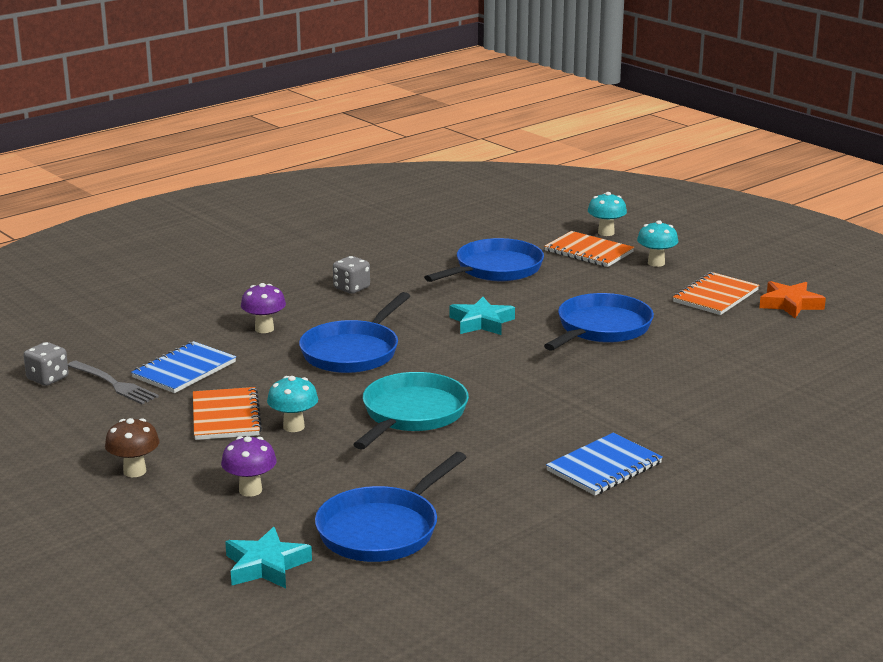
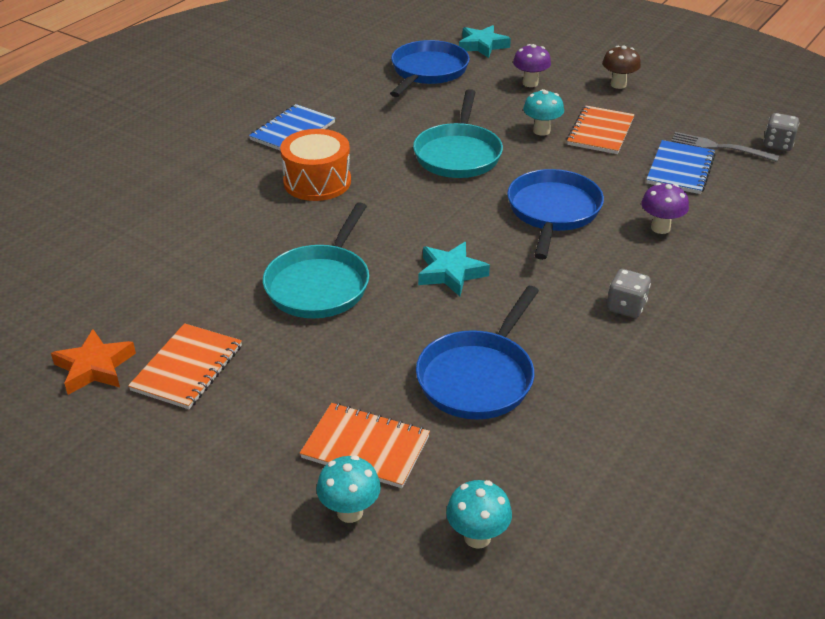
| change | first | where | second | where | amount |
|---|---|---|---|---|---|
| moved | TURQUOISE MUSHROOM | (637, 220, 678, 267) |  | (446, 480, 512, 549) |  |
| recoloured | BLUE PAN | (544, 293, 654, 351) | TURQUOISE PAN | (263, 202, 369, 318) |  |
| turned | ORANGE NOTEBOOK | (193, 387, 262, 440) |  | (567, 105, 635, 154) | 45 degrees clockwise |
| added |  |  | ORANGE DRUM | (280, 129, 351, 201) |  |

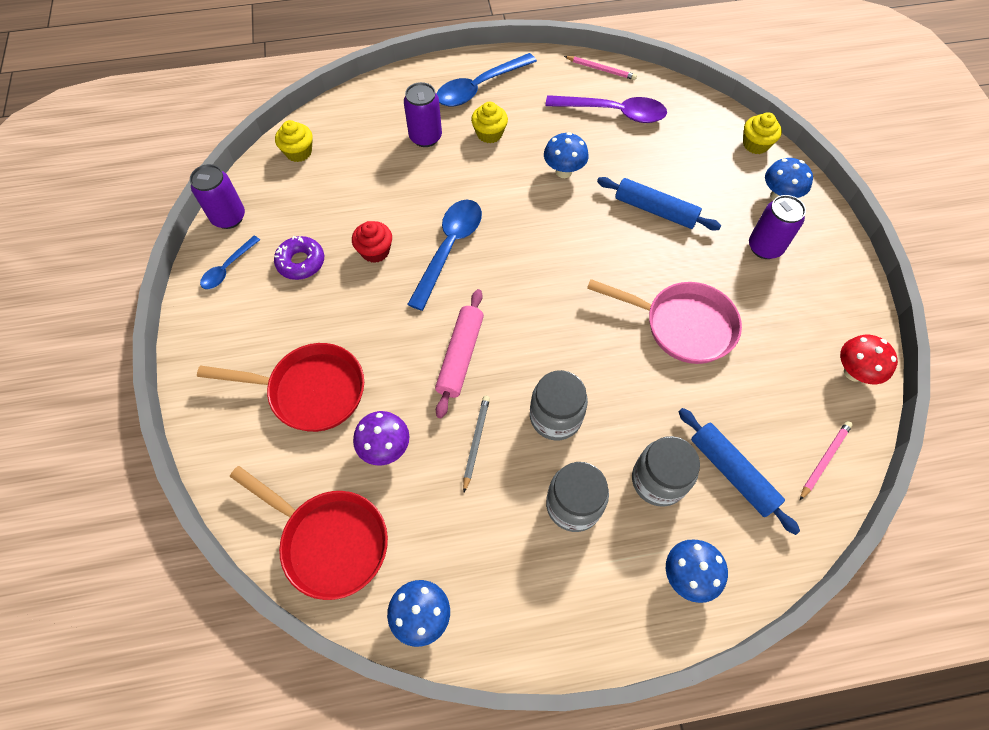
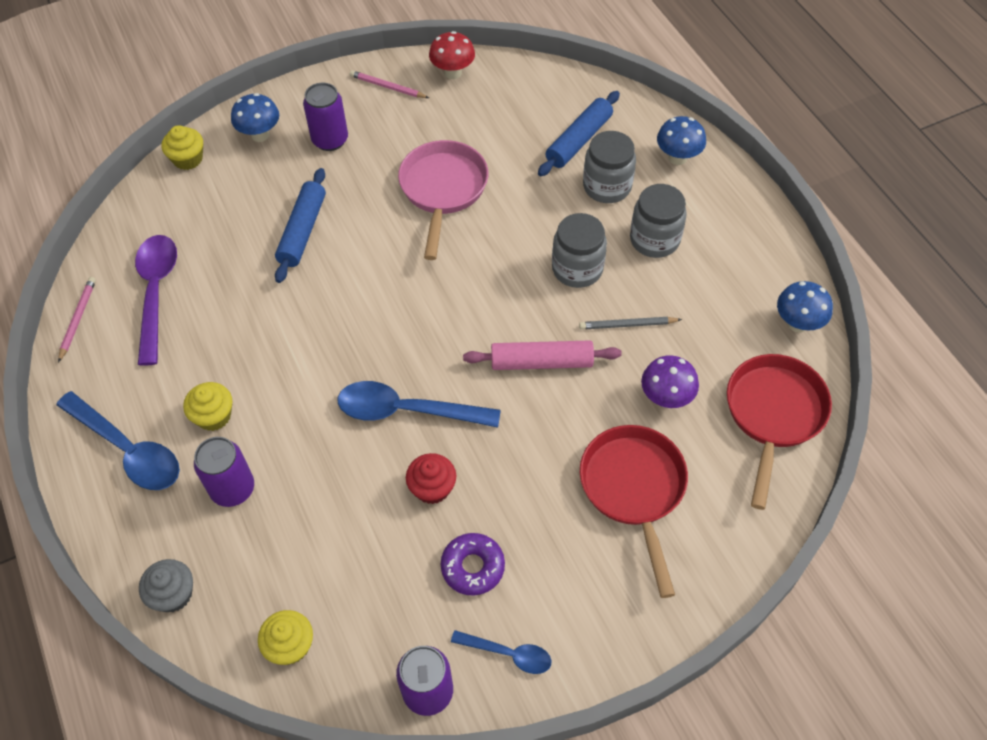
| change | first | where | second | where | amount |
|---|---|---|---|---|---|
| removed | BLUE MUSHROOM | (544, 132, 589, 178) |  |  |  |
| moved | PINK PENCIL | (800, 421, 853, 500) |  | (350, 70, 429, 98) |  |
| added |  |  | GREY CUPCAKE | (139, 559, 193, 612) |  |

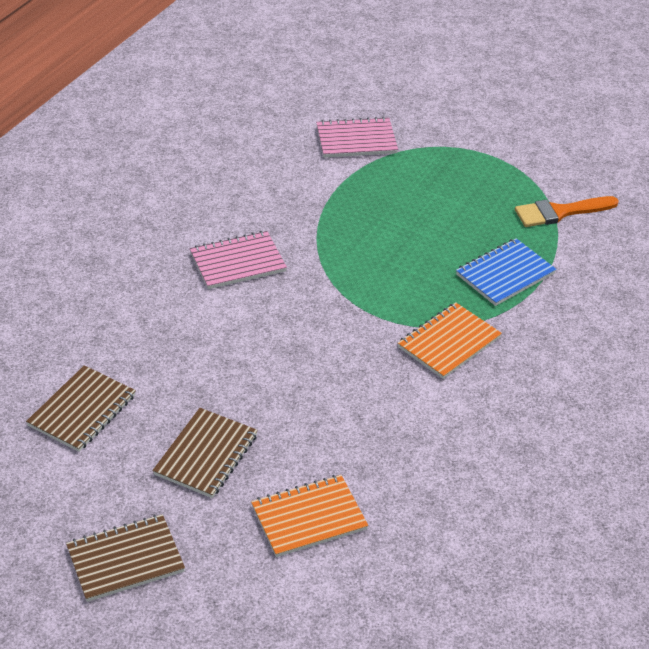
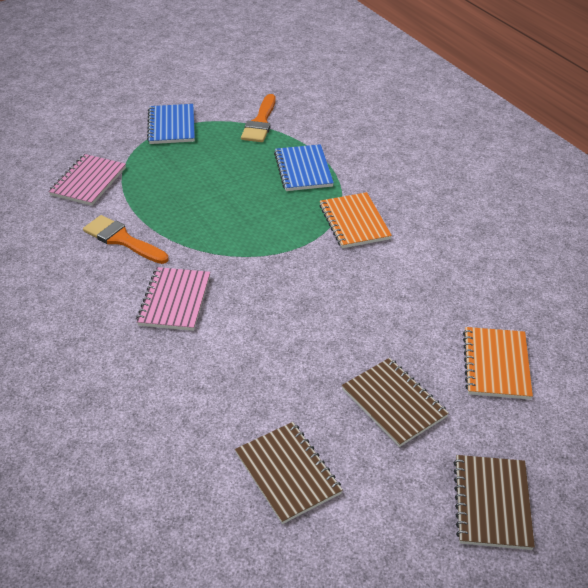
| change | first | where | second | where | amount |
|---|---|---|---|---|---|
| added |  |  | BLUE NOTEBOOK | (147, 104, 195, 144) |  |
| added |  |  | ORANGE BRUSH | (83, 215, 169, 264) |  |

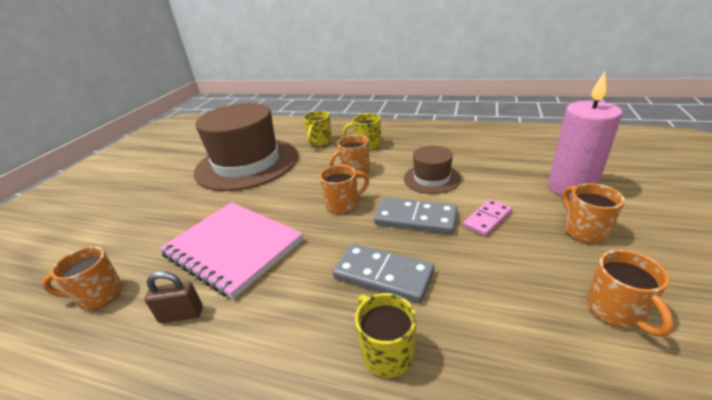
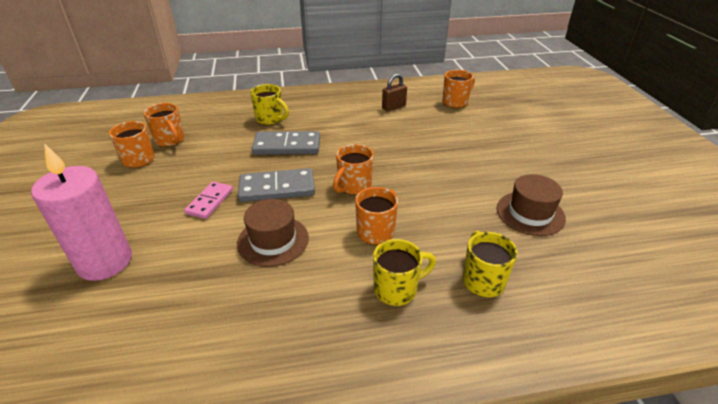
| change | first | where | second | where | amount |
|---|---|---|---|---|---|
| resized | BROWN HAT | (194, 103, 298, 191) |  | (497, 174, 566, 236) | x0.47 |
| moved | ORANGE MUG | (562, 183, 625, 244) |  | (144, 103, 184, 147) |  |
| removed | PINK NOTEBOOK | (159, 202, 303, 299) |  |  |  |

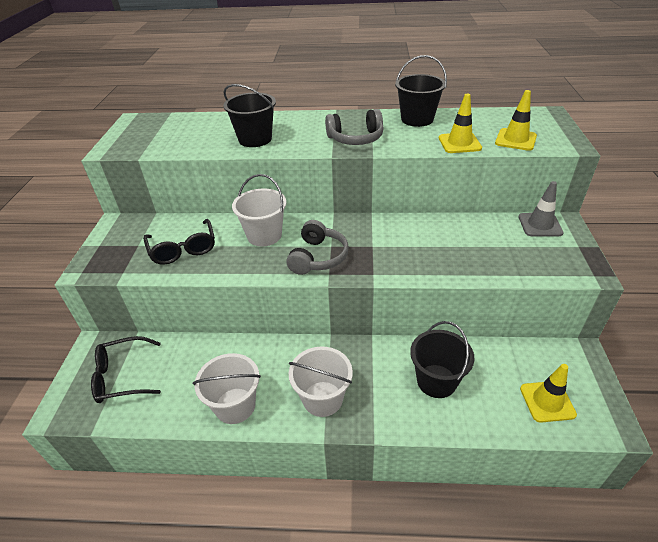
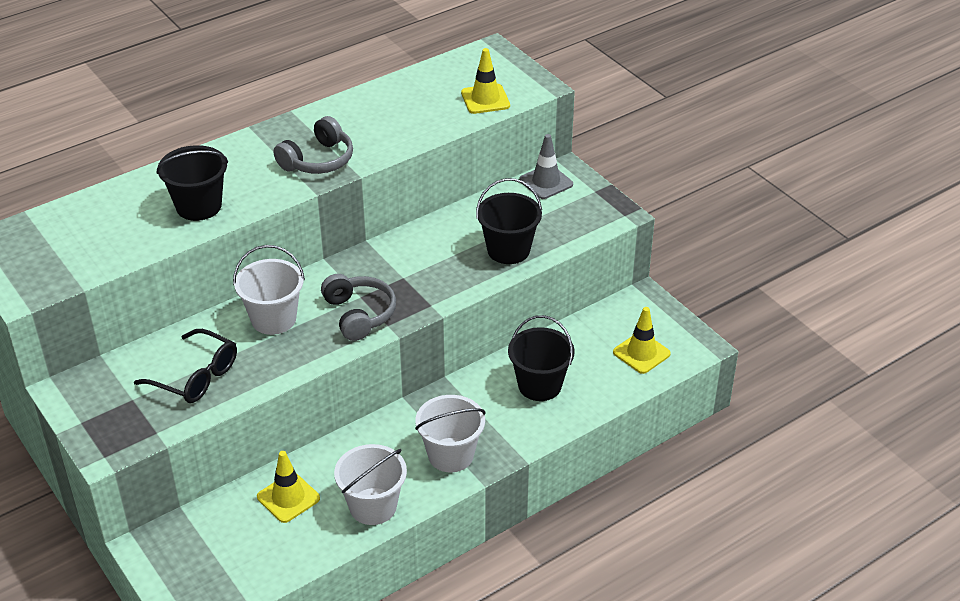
| change | first | where | second | where | amount |
|---|---|---|---|---|---|
| moved | BLACK BUCKET | (395, 55, 447, 127) |  | (476, 178, 542, 264) |  |
| moved | YELLOW TRAFFIC CONE | (439, 94, 482, 153) |  | (257, 451, 320, 523) |  |
| removed | BLACK GLASSES | (91, 336, 161, 403) |  |  |  |

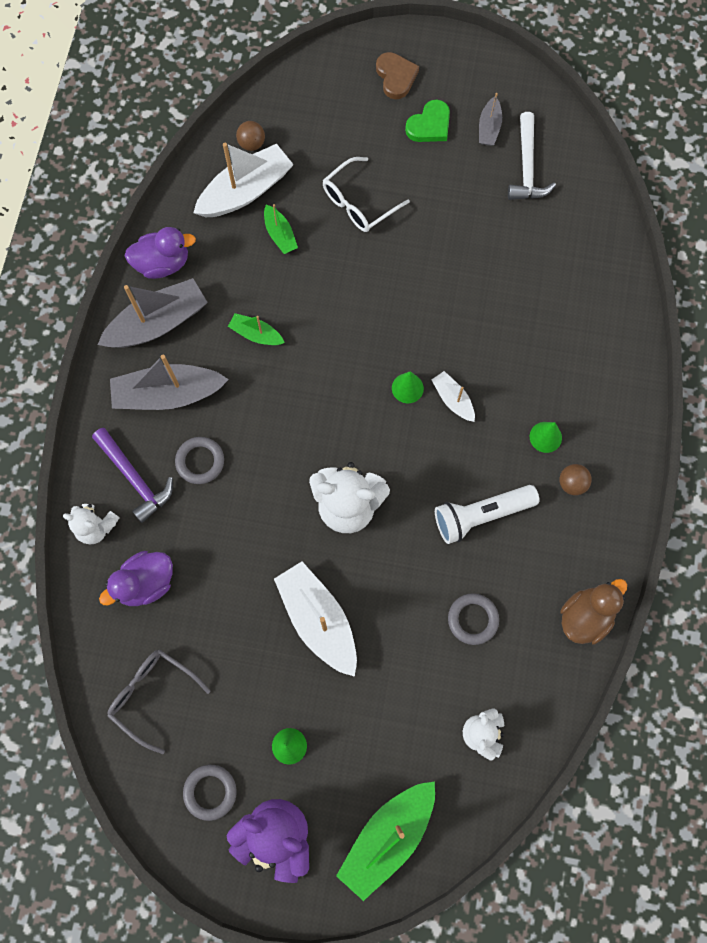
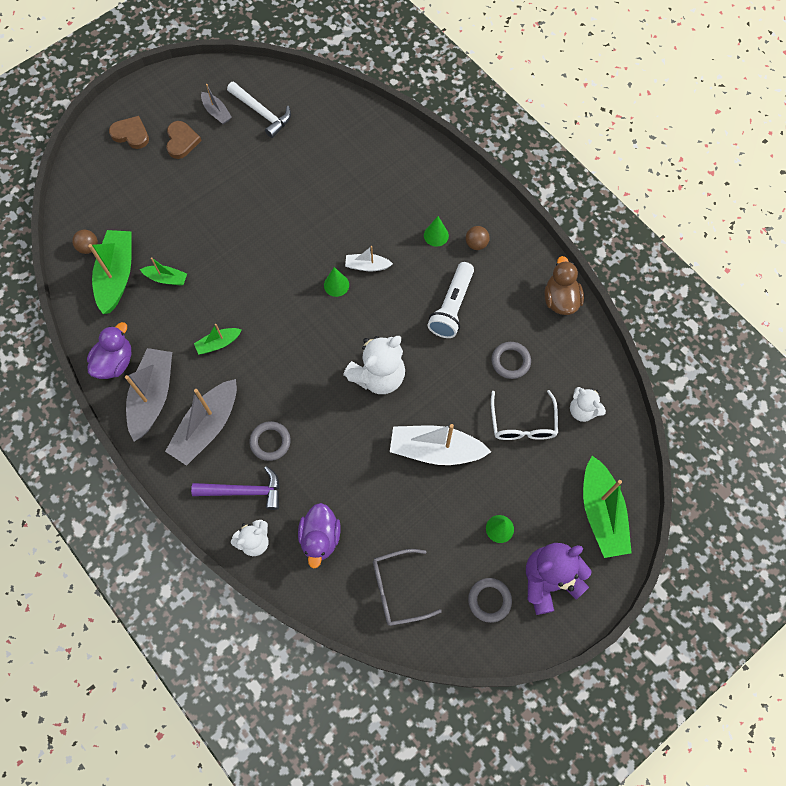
| change | first | where | second | where | amount |
|---|---|---|---|---|---|
| recoloured | GREEN HEART | (405, 100, 450, 142) | BROWN HEART | (166, 121, 202, 159) |  |
| recoloured | WHITE BOAT | (193, 143, 294, 217) | GREEN BOAT | (88, 230, 132, 314) |  |
| moved | WHITE GLASSES | (323, 157, 410, 232) |  | (491, 390, 558, 440) |  |

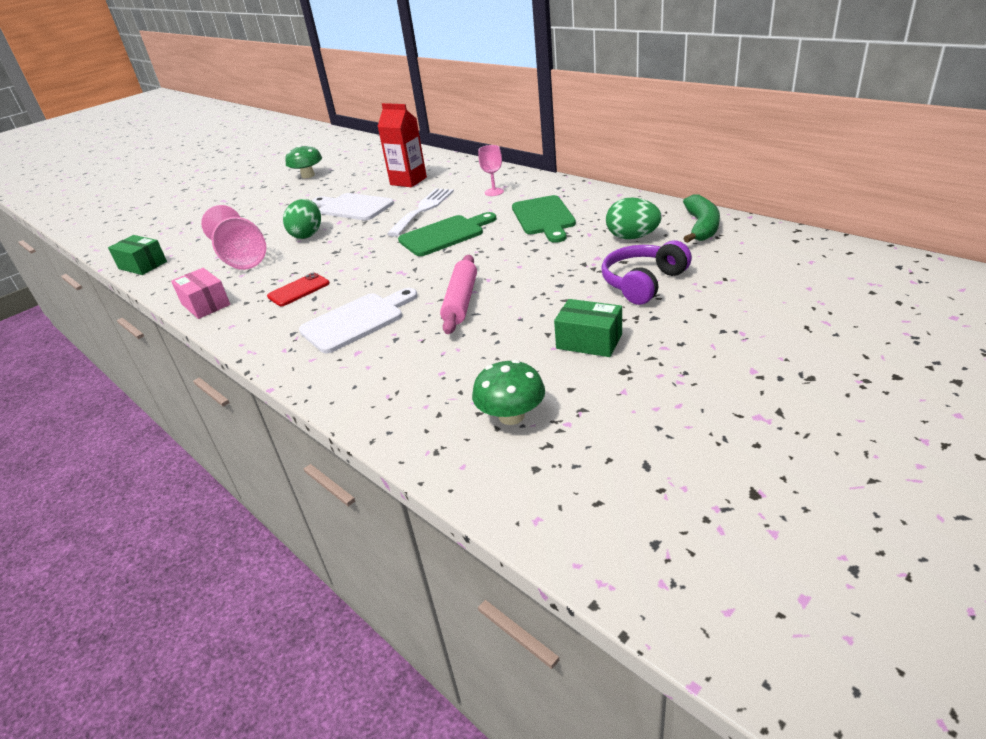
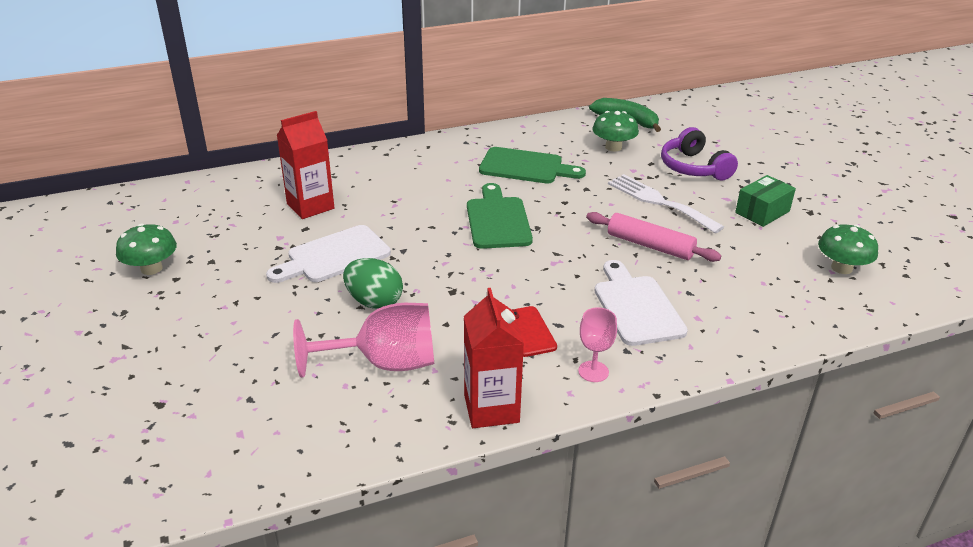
| change | first | where | second | where | amount |
|---|---|---|---|---|---|
| moved | PINK GOBLET | (478, 145, 504, 196) |  | (578, 307, 617, 382) |  |
| moved | WHITE FORK | (387, 188, 454, 237) |  | (608, 174, 724, 233) |  |
| replaced | GREEN EGG | (606, 198, 661, 239) | GREEN MUSHROOM | (592, 111, 639, 152) |  |
| removed | GREEN BOX | (108, 235, 167, 275) |  |  |  |
| replaced | PINK BOX | (171, 268, 230, 319) | RED CARTON | (464, 288, 524, 428) |  |

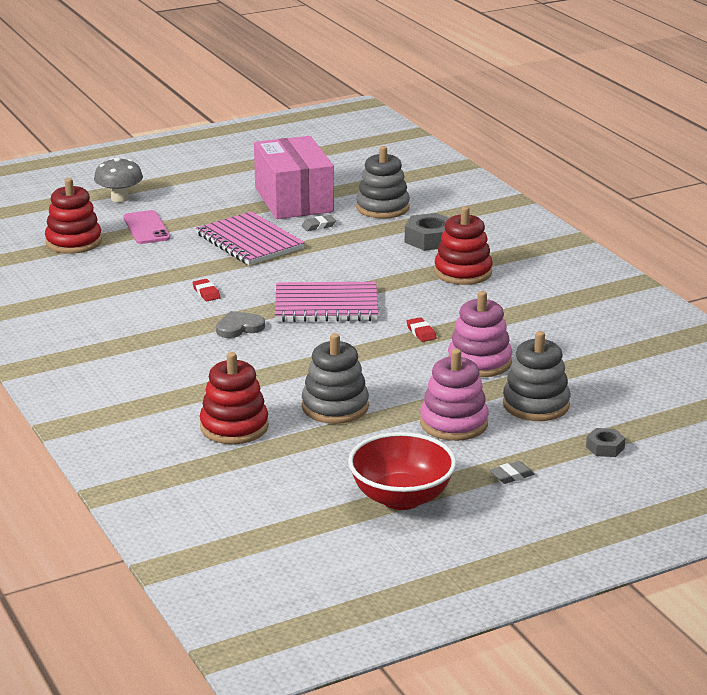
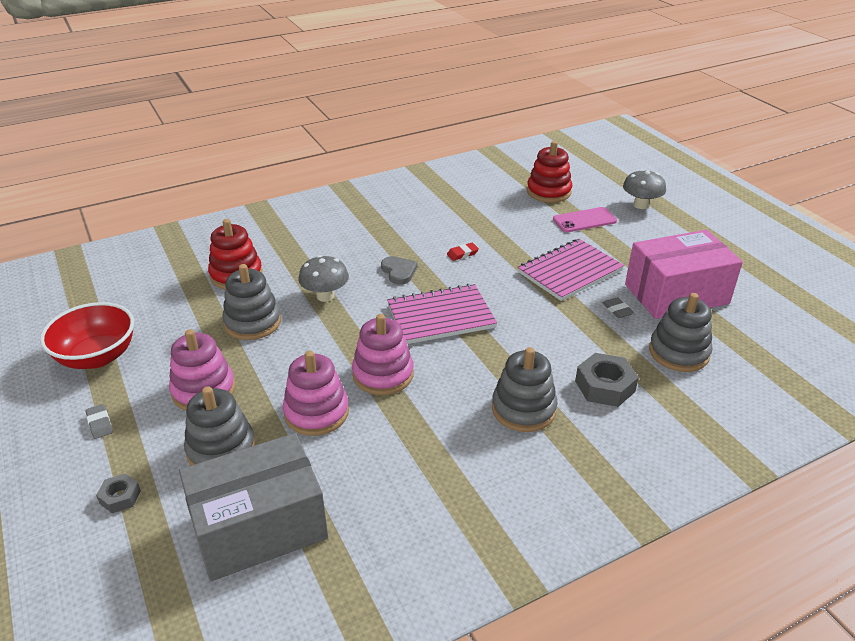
| change | first | where | second | where | amount |
|---|---|---|---|---|---|
| recoloured | RED STACKING TOY | (434, 206, 493, 285) | GREY STACKING TOY | (492, 347, 558, 432) |  |
| turned | PINK NOTEBOOK | (275, 282, 379, 322) |  | (387, 284, 497, 344) | 75 degrees clockwise |
| replaced | RED ERASER | (407, 317, 437, 342) | PINK STACKING TOY | (352, 314, 414, 395) |  |
| added |  |  | GREY MUSHROOM | (298, 255, 349, 302) |  |
| added |  |  | GREY BOX | (179, 433, 328, 581) |  |

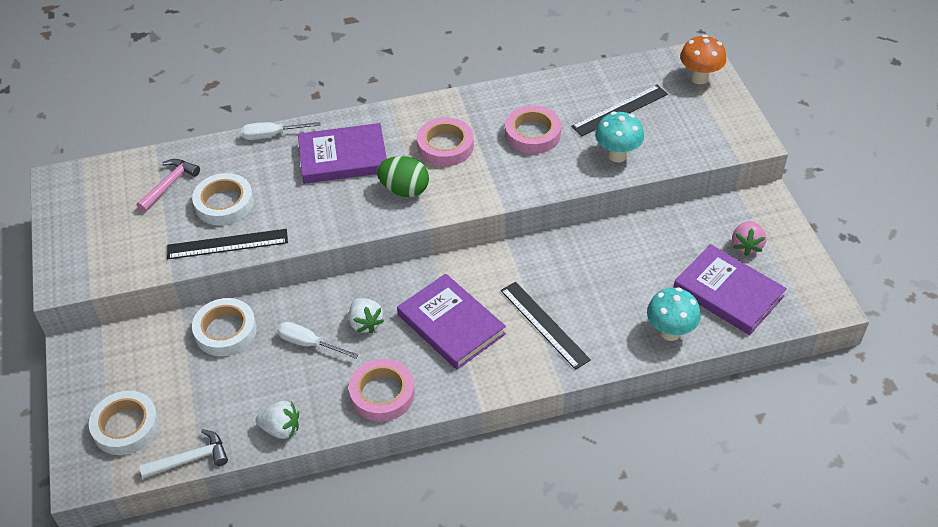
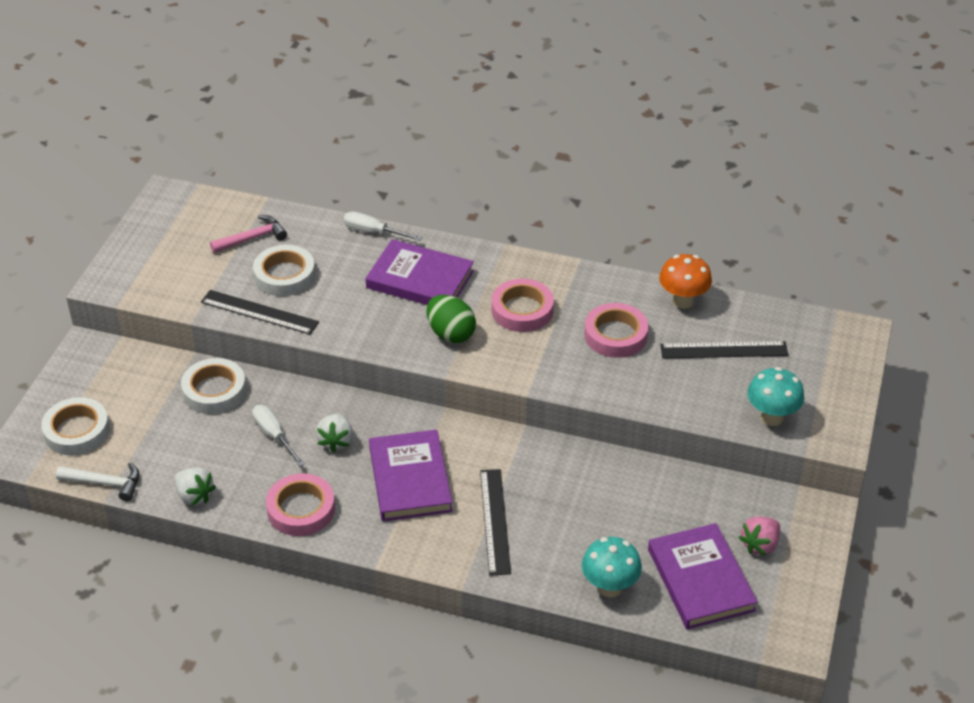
| change | first | where | second | where | amount |
|---|---|---|---|---|---|
| moved | ORANGE MUSHROOM | (680, 35, 726, 84) |  | (659, 254, 712, 309) |  |
| moved | TURQUOISE MUSHROOM | (595, 111, 644, 162) |  | (747, 367, 804, 426) |  |

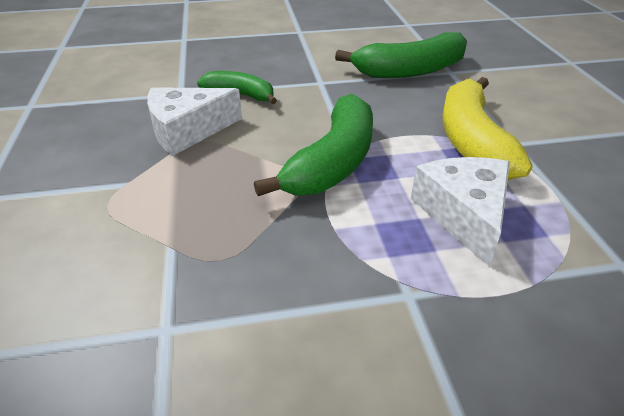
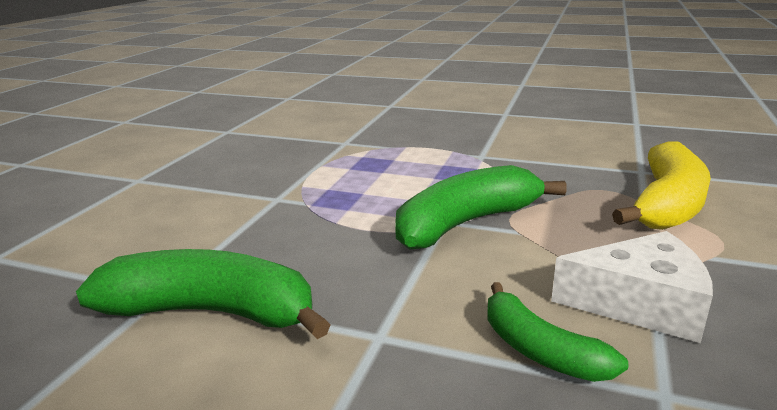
| change | first | where | second | where | amount |
|---|---|---|---|---|---|
| moved | YELLOW BANANA | (442, 77, 533, 180) |  | (612, 141, 711, 230) |  |
| removed | WHITE CHEESE | (411, 157, 510, 266) |  |  |  |

